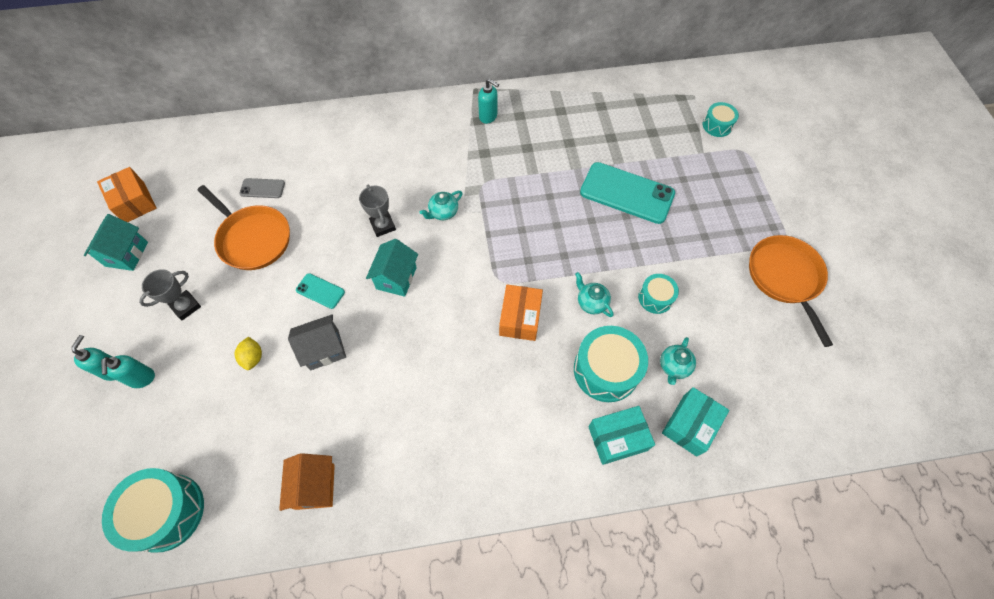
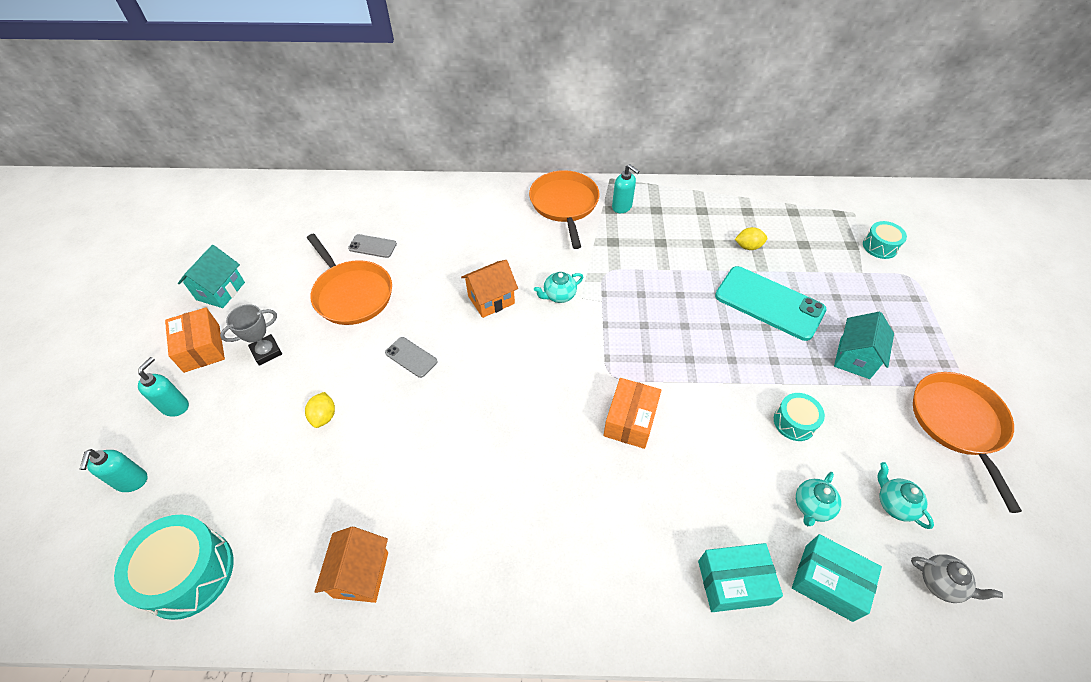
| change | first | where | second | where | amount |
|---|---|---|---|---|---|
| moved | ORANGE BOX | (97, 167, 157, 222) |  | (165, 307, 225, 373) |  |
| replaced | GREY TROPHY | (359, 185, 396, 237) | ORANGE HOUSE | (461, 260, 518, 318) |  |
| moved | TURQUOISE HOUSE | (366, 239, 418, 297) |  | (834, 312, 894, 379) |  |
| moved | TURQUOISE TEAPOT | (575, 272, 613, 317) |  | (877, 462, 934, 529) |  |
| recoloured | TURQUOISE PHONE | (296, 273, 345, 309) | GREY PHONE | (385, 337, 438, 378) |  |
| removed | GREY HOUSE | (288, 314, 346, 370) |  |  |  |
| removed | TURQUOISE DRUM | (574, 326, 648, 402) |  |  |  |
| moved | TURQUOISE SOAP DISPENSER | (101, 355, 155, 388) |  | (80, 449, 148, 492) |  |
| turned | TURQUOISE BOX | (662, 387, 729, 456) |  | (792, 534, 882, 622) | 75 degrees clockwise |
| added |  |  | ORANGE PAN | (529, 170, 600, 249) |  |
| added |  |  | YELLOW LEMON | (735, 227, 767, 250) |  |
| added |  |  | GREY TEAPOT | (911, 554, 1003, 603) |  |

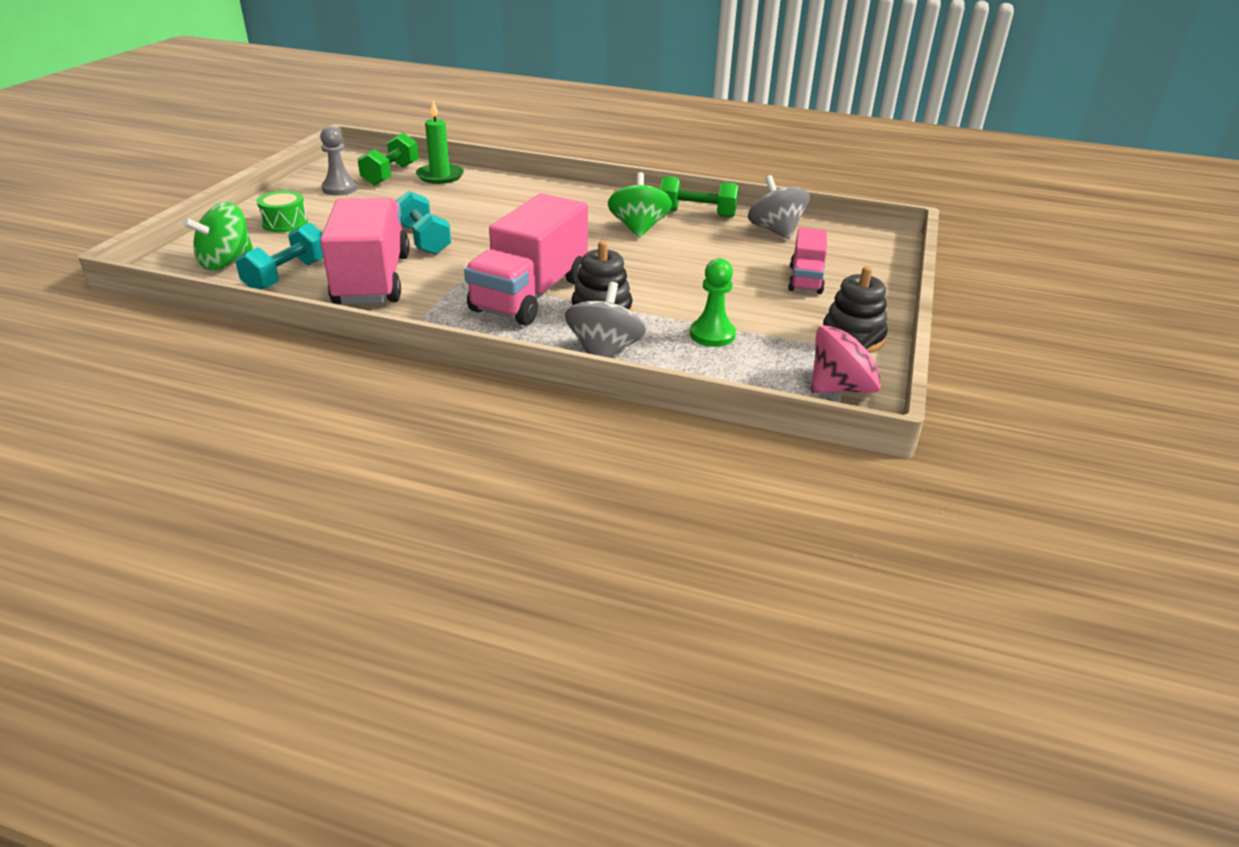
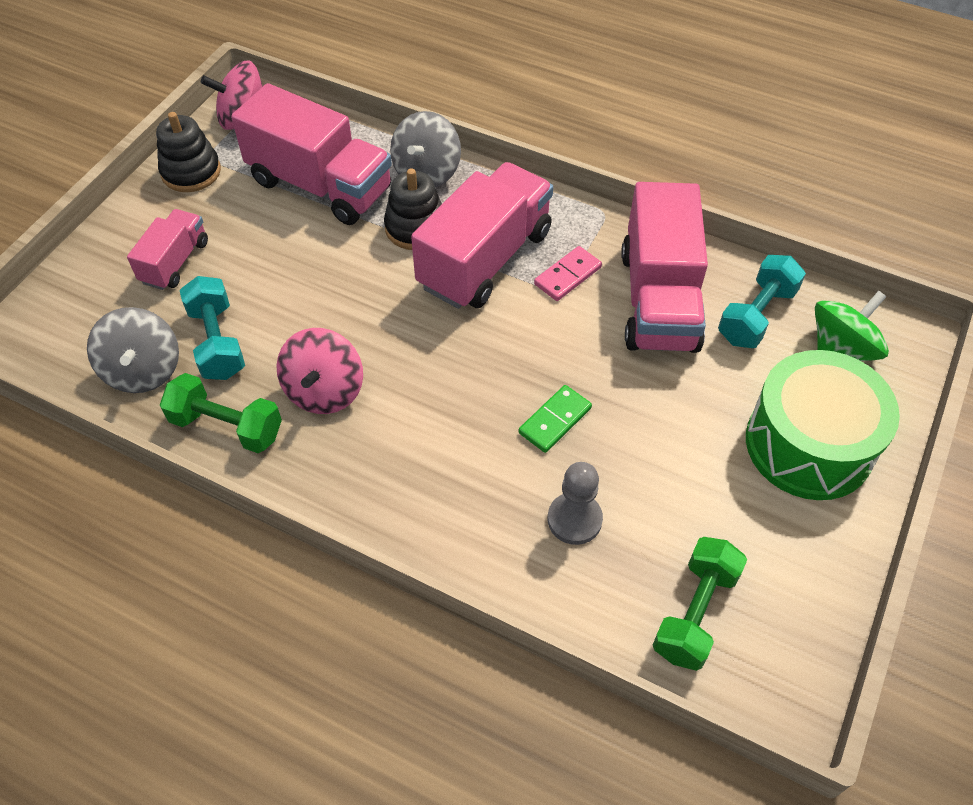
| change | first | where | second | where | amount |
|---|---|---|---|---|---|
| removed | GREEN CANDLE | (416, 100, 464, 184) |  |  |  |
| moved | GREY PAWN | (320, 126, 358, 196) |  | (548, 462, 603, 545) |  |
| recoloured | GREEN SPINNING TOP | (608, 172, 672, 238) | PINK SPINNING TOP | (276, 328, 363, 414) |  |
| resized | GREEN DRUM | (257, 191, 308, 232) |  | (746, 350, 900, 500) | x2.07 |
| moved | TURQUOISE DUMBBELL | (396, 191, 451, 255) |  | (180, 276, 245, 380) |  |
| replaced | GREEN PAWN | (690, 258, 736, 347) | PINK TRUCK | (231, 83, 392, 225) |  |
| added |  |  | PINK DOMINO | (534, 246, 602, 301) |  |
| added |  |  | GREEN DOMINO | (519, 385, 592, 453) |  |

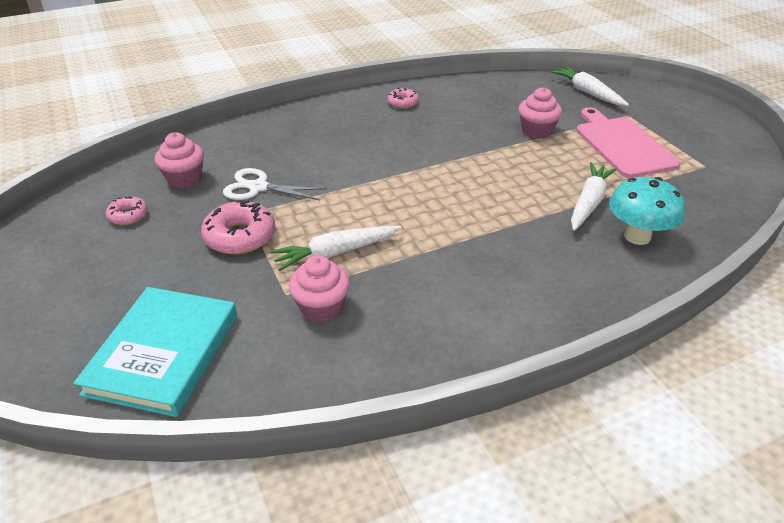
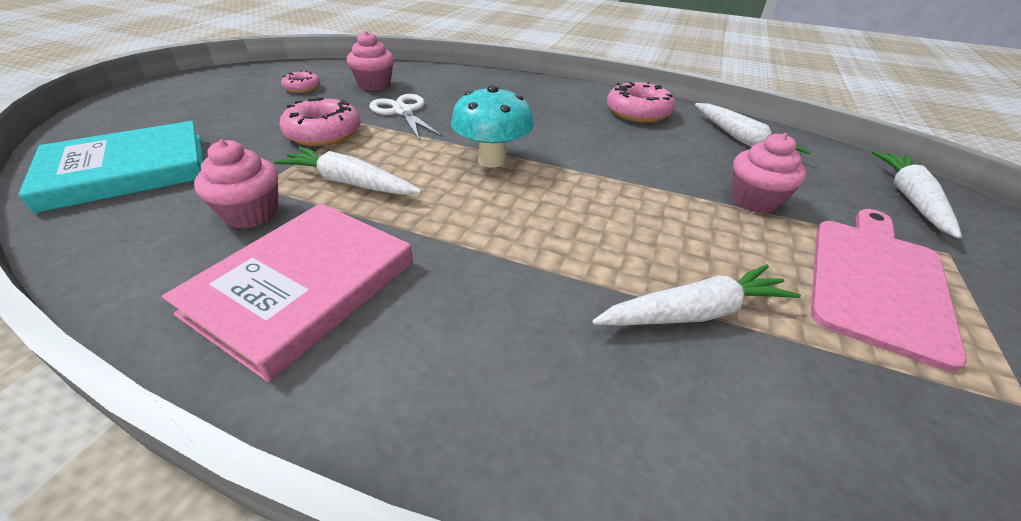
| change | first | where | second | where | amount |
|---|---|---|---|---|---|
| resized | PINK DONUT | (388, 88, 419, 109) |  | (607, 81, 675, 123) | x1.74 |
| moved | TURQUOISE MUSHROOM | (609, 177, 685, 245) |  | (451, 85, 534, 167) |  |
| added |  |  | WHITE CARROT | (695, 103, 811, 156) |  |
| added |  |  | PINK BOOK | (162, 203, 413, 382) |  |

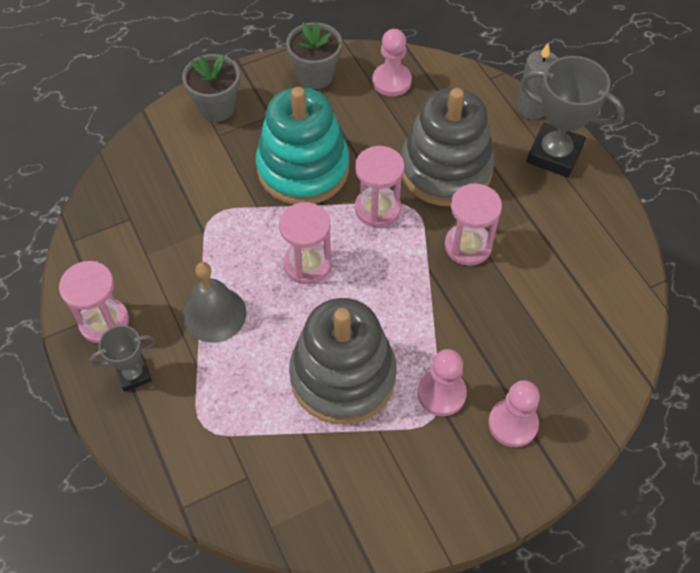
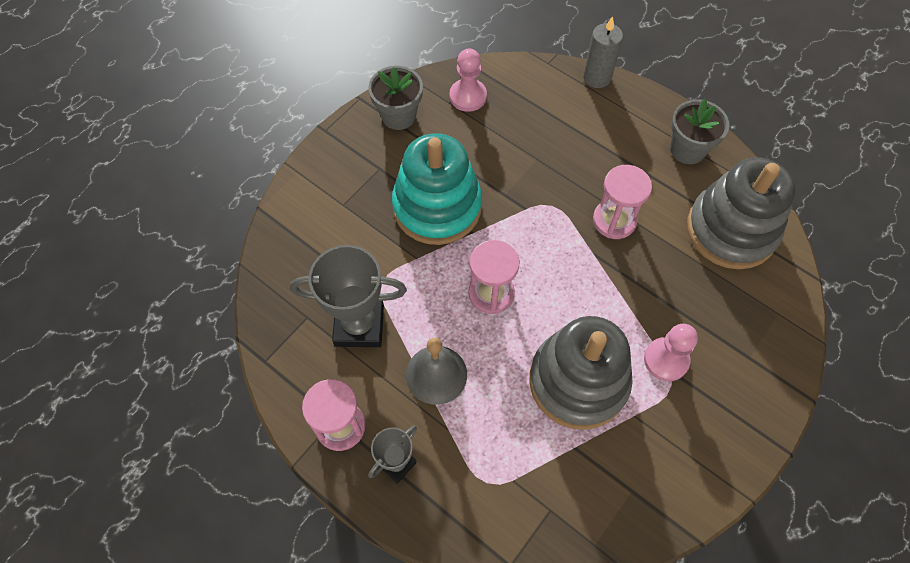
| change | first | where | second | where | amount |
|---|---|---|---|---|---|
| moved | GREY FLOWER POT | (182, 54, 240, 122) |  | (670, 99, 729, 164) |  |
| moved | GREY TROPHY | (520, 56, 625, 177) |  | (290, 245, 407, 347) |  |
| moved | GREY STACKING TOY | (401, 88, 495, 206) |  | (687, 157, 796, 269) |  |
| removed | PINK HOURGLASS | (355, 146, 405, 227) |  |  |  |
| removed | PINK PAWN | (488, 380, 540, 447) |  |  |  |

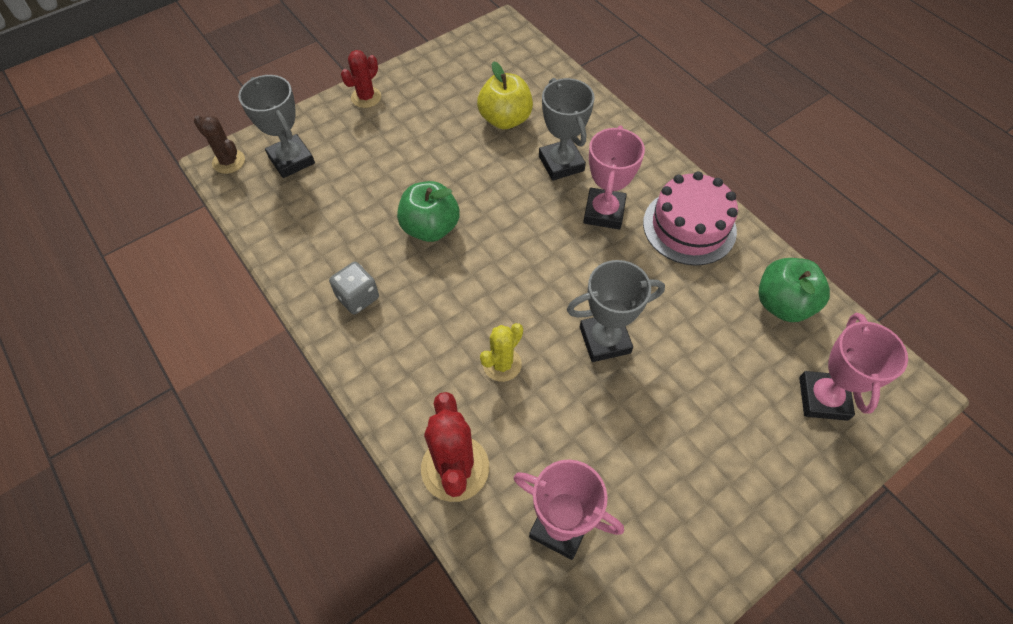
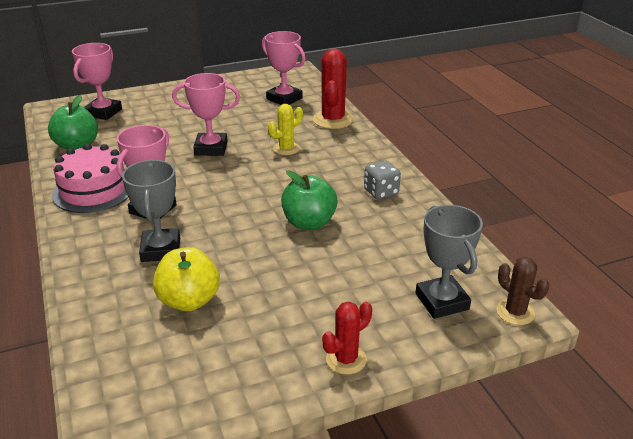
| change | first | where | second | where | amount |
|---|---|---|---|---|---|
| recoloured | GREY TROPHY | (567, 260, 665, 362) | PINK TROPHY | (172, 73, 240, 156) |  |

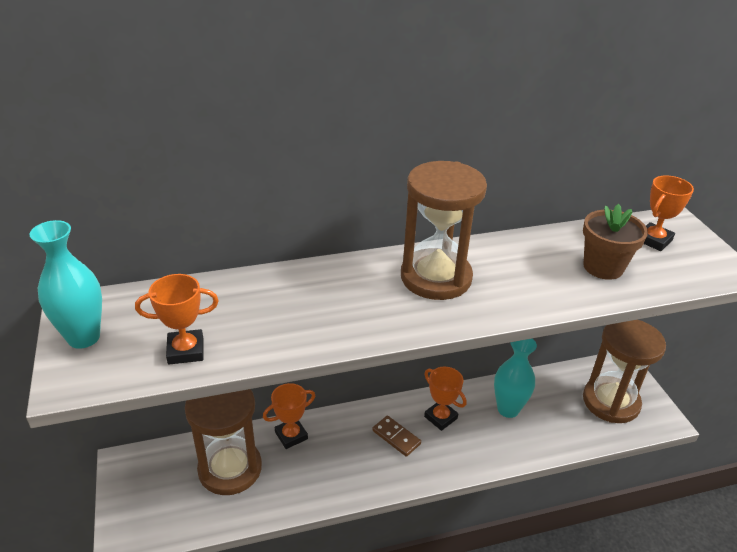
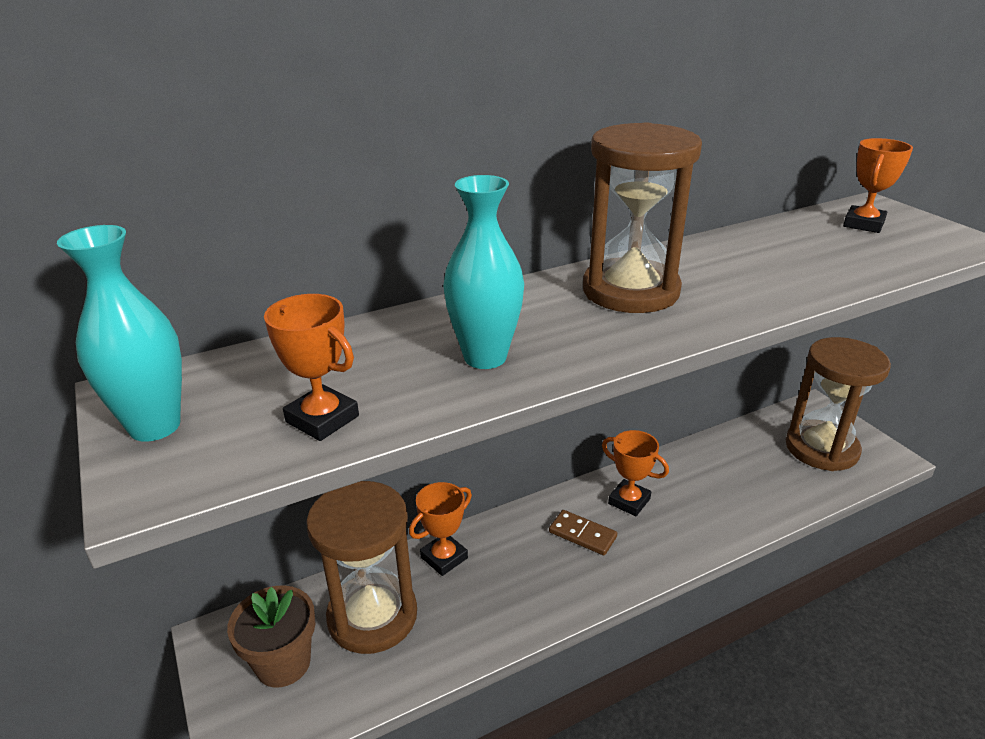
| change | first | where | second | where | amount |
|---|---|---|---|---|---|
| moved | BROWN FLOWER POT | (583, 204, 648, 280) |  | (227, 585, 316, 688) |  |
| turned | ORANGE TROPHY | (135, 274, 219, 365) |  | (264, 294, 359, 441) | 60 degrees clockwise |
| moved | TURQUOISE VASE | (494, 339, 537, 418) |  | (443, 175, 524, 369) |  |

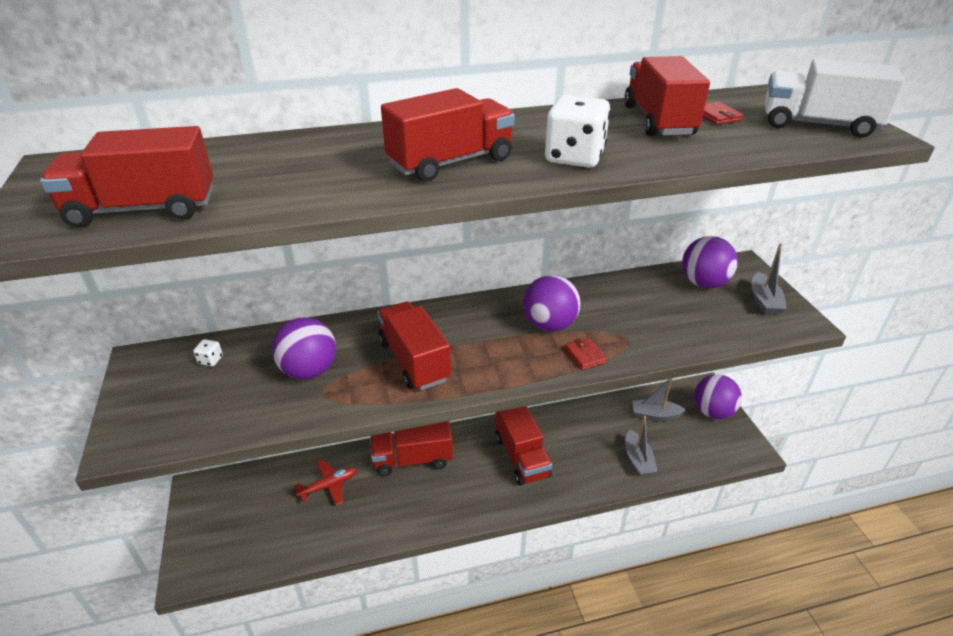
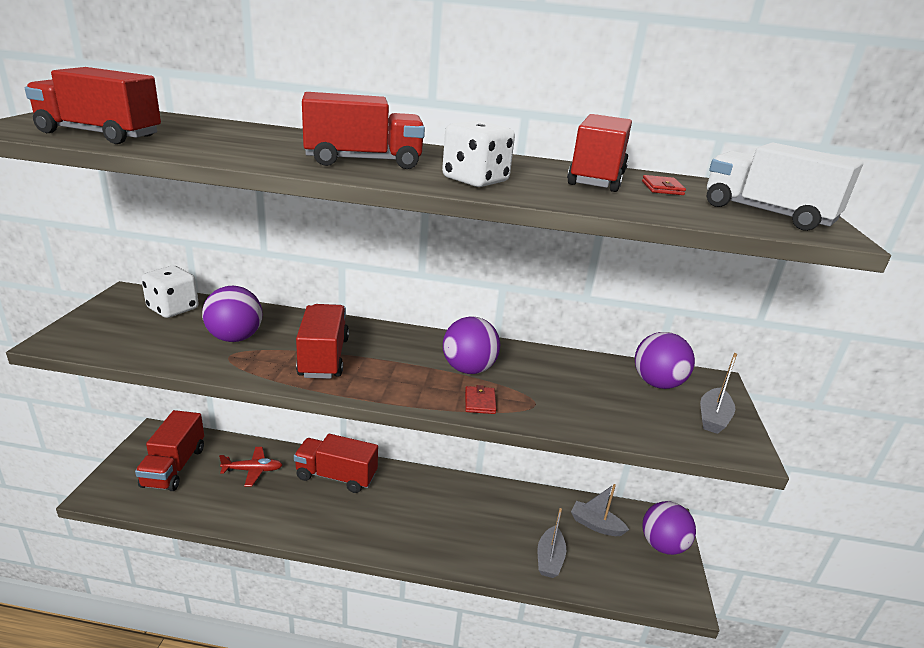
| change | first | where | second | where | amount |
|---|---|---|---|---|---|
| resized | WHITE DICE | (193, 339, 223, 366) |  | (141, 266, 199, 318) | x2.24 |
| moved | RED TRUCK | (495, 406, 552, 486) |  | (135, 410, 204, 491) |  |

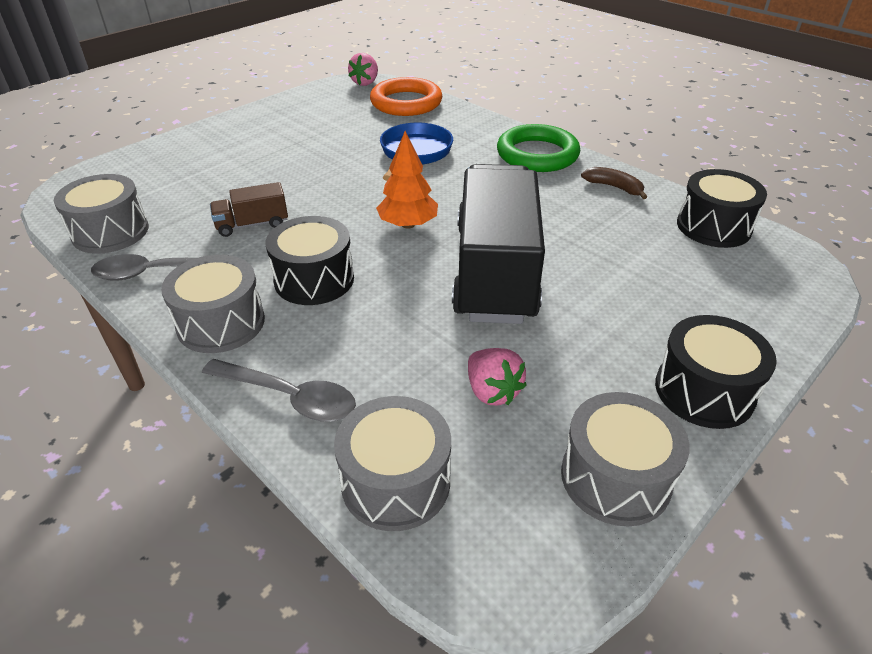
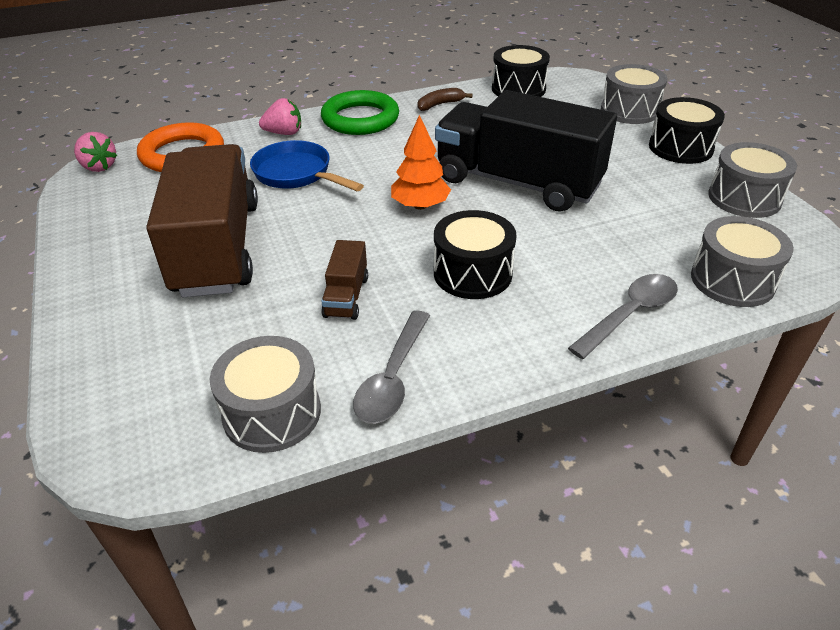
| change | first | where | second | where | amount |
|---|---|---|---|---|---|
| moved | GREY DRUM | (161, 255, 265, 353) |  | (601, 64, 668, 124) |  |
| moved | PINK STRAWBERRY | (468, 348, 527, 405) |  | (259, 98, 301, 135) |  |
| added |  |  | BROWN TRUCK | (146, 144, 258, 297) |  |

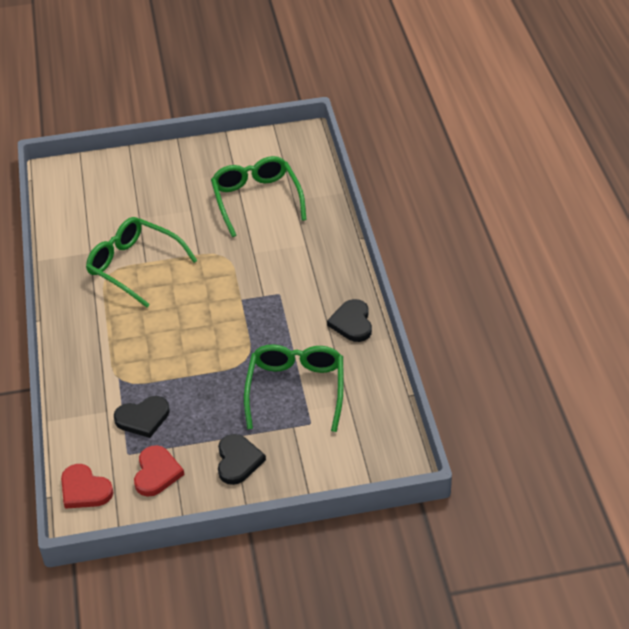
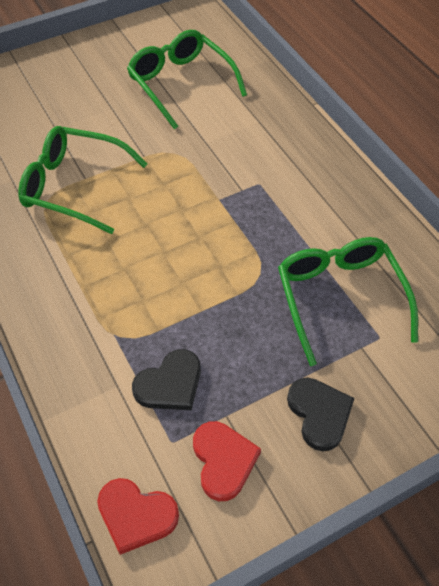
| change | first | where | second | where | amount |
|---|---|---|---|---|---|
| removed | BLACK HEART | (327, 299, 372, 342) |  |  |  |

